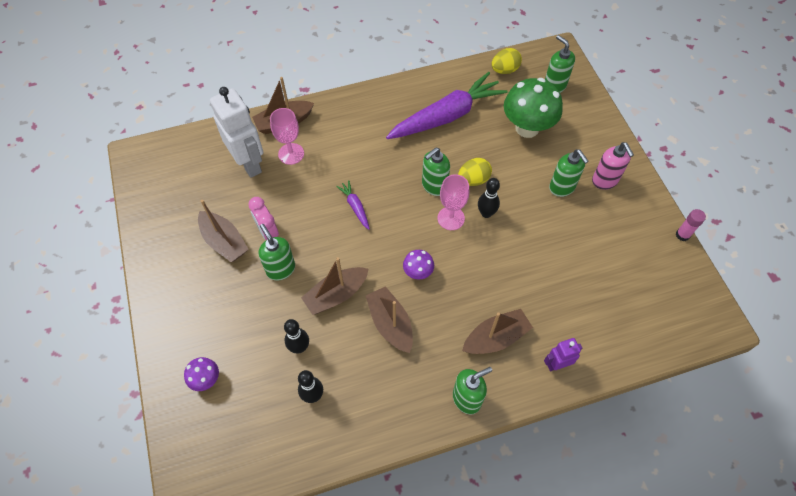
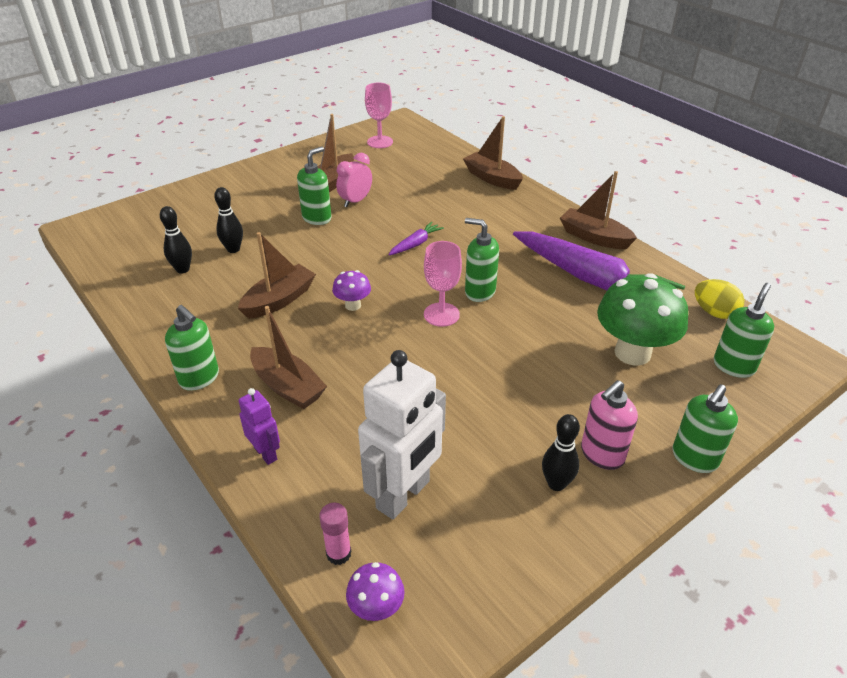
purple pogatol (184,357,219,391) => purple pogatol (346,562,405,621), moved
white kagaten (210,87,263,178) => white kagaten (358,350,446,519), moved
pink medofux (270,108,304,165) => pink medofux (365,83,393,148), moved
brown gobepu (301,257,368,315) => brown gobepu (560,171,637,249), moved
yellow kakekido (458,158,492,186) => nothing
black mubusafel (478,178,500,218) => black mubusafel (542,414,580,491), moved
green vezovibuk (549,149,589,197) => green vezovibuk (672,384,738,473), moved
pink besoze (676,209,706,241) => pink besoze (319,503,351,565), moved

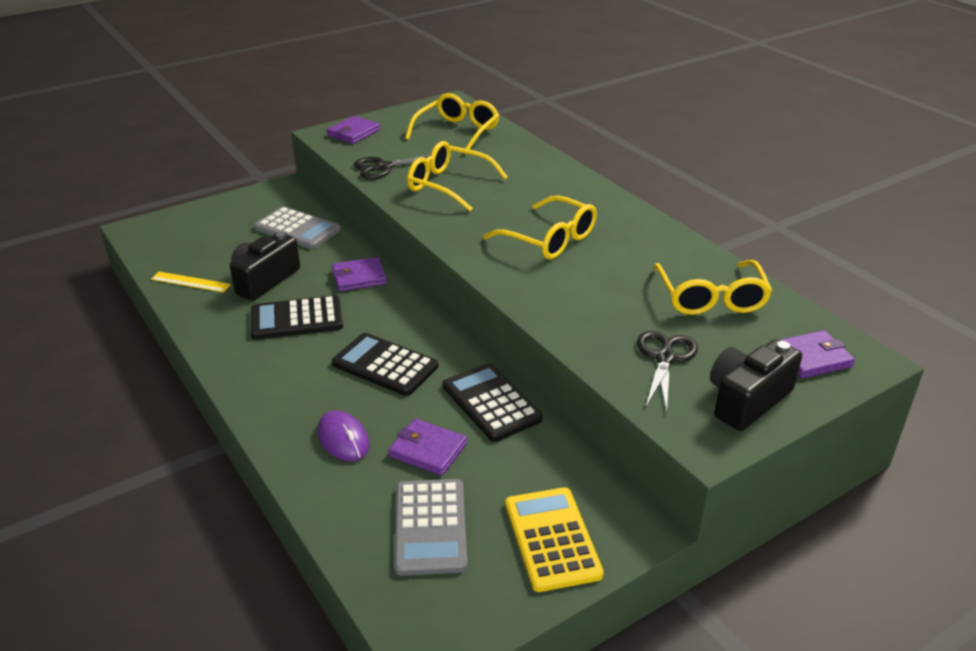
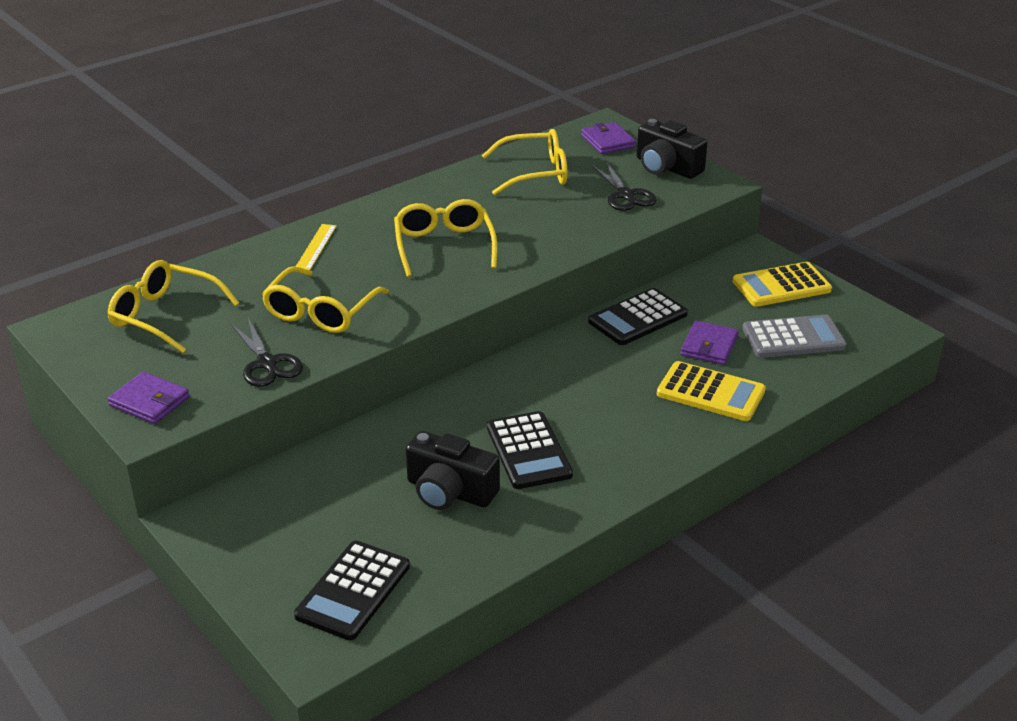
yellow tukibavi (151,271,231,292) => yellow tukibavi (296,224,337,271), moved
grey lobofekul (254,206,341,249) => nothing
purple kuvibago (317,410,369,461) => yellow lobofekul (657,361,766,421)
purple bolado (332,257,387,291) => nothing
black lobofekul (332,333,439,396) => black lobofekul (294,541,410,641), moved
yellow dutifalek (483,196,597,259) => yellow dutifalek (394,199,497,277), 45 degrees counterclockwise
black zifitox (637,330,698,413) => black zifitox (592,162,657,211), 120 degrees counterclockwise

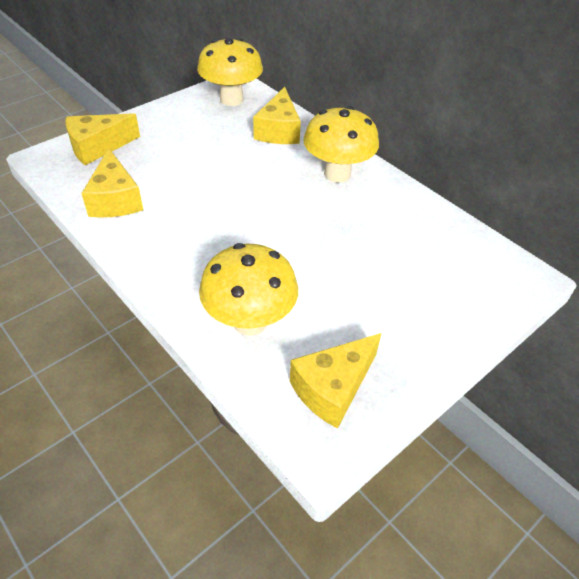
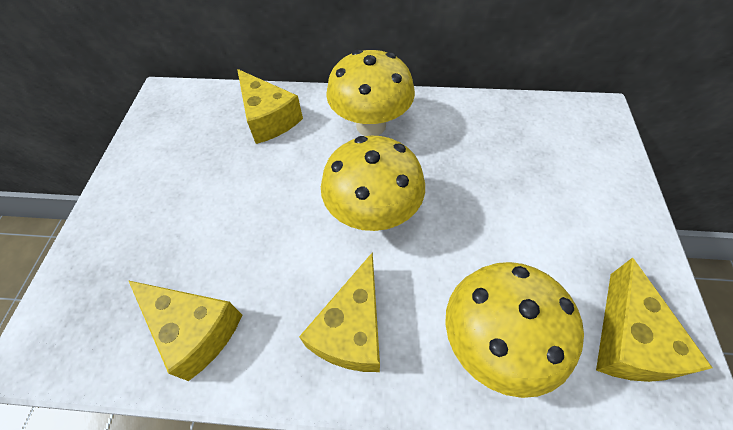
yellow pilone (65,113,140,165) => yellow pilone (299,252,380,372), moved
yellow pogatol (197,38,263,106) => yellow pogatol (321,136,425,231), moved

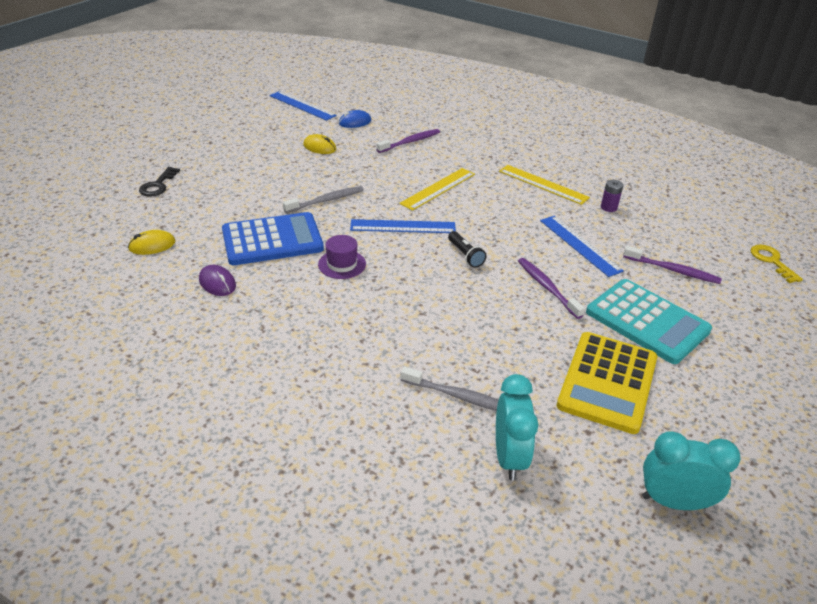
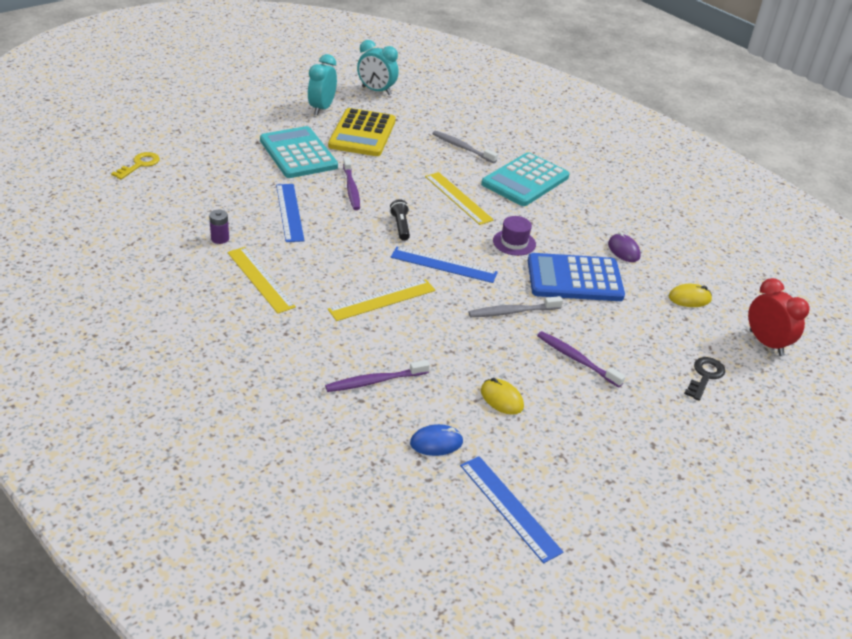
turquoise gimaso (496,374,538,481) => turquoise gimaso (308,54,337,115), moved
yellow lobofekul (557,332,657,434) => yellow lobofekul (328,108,396,156), 150 degrees clockwise
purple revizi (623,246,722,284) => purple revizi (537,331,625,387), moved
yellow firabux (751,244,803,283) => yellow firabux (111,152,160,179), 150 degrees counterclockwise
nothing => yellow tukibavi (425,172,494,225)
nothing => turquoise lobofekul (481,152,569,206)
nothing => red gimaso (748,278,809,356)

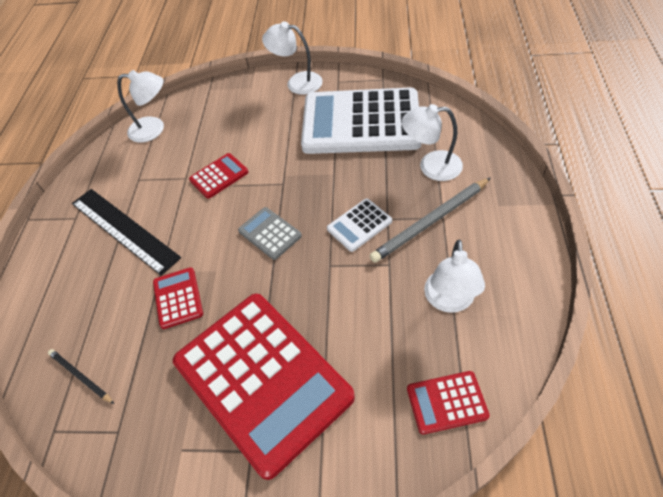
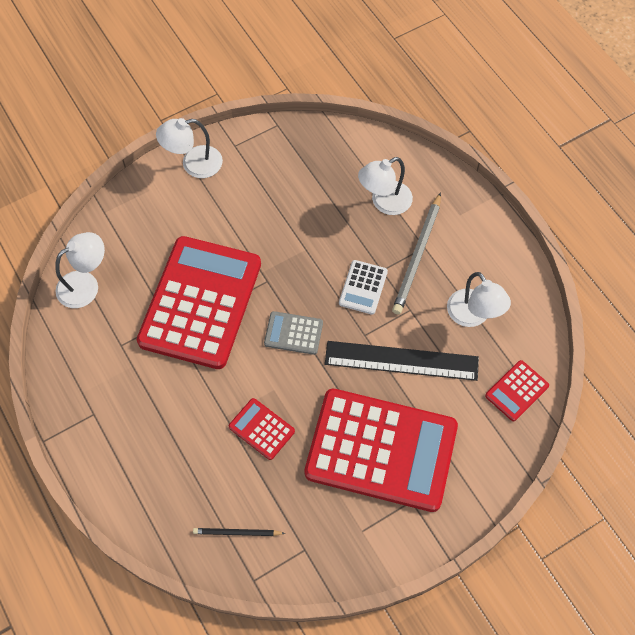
black tukibavi (72,189,181,276) => black tukibavi (325,341,479,381), moved
red lobofekul (189,153,249,199) => red lobofekul (137,236,261,369), x2.41
white lobofekul (301,88,421,154) => nothing

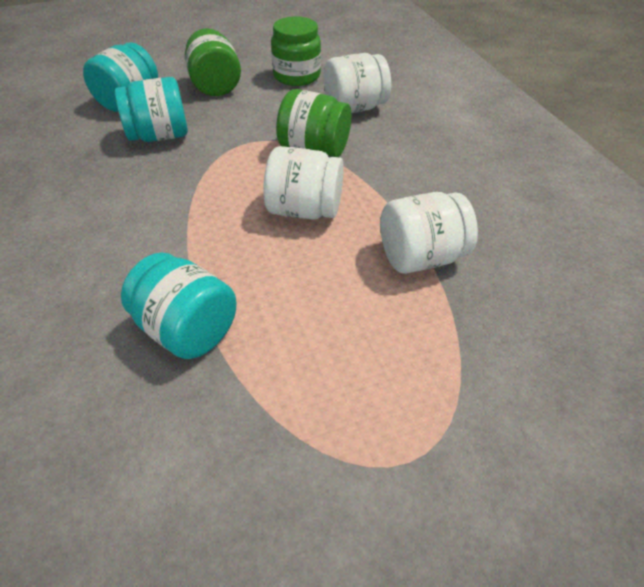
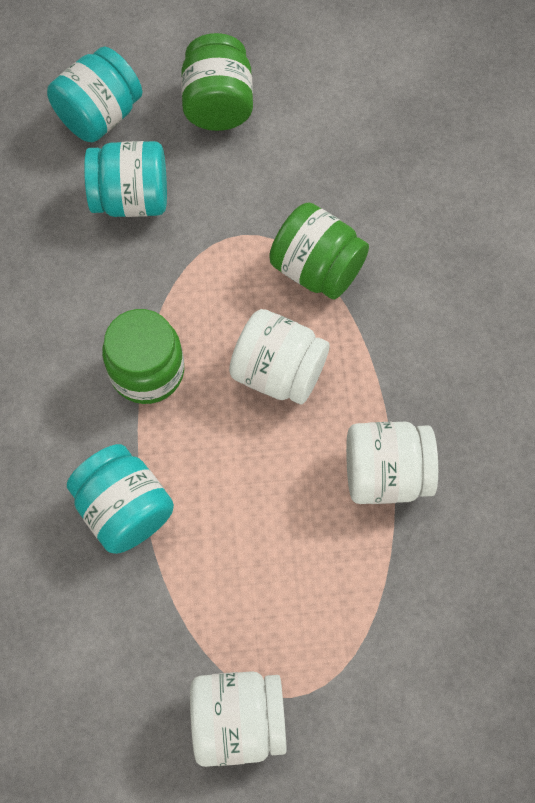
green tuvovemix (271,16,321,86) => green tuvovemix (102,309,184,404), moved
white tuvovemix (324,53,391,113) => white tuvovemix (190,671,287,767), moved

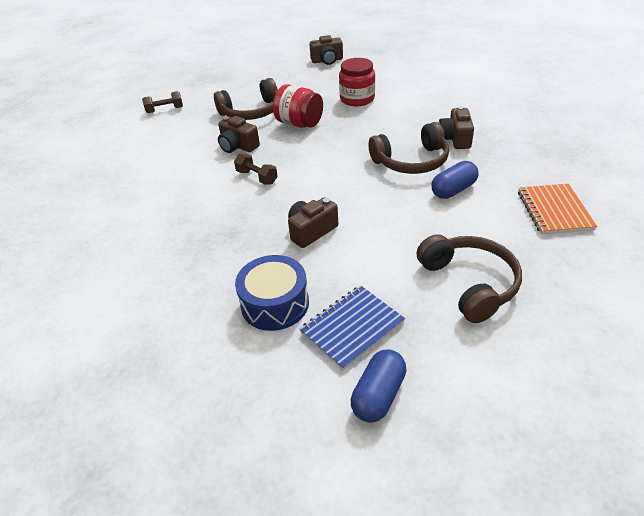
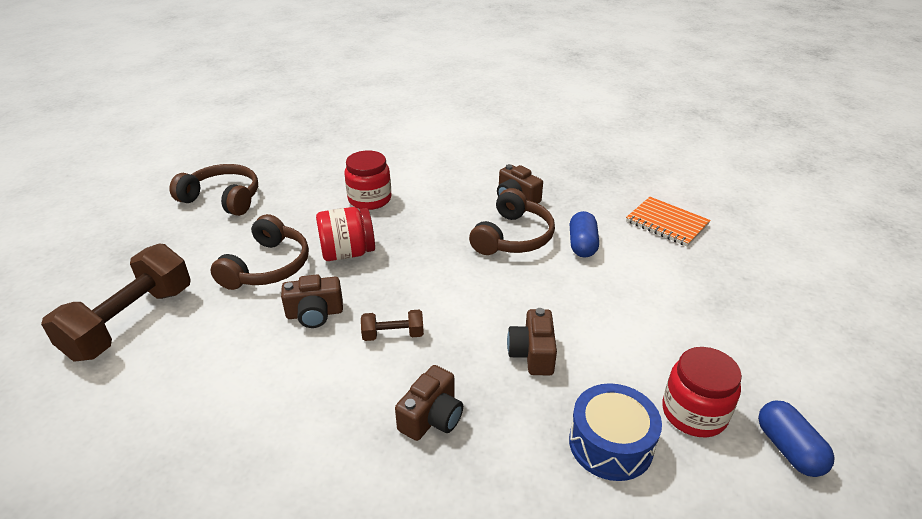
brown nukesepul (142,91,183,113) => brown nukesepul (41,243,191,362), x2.17
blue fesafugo (300,285,405,371) => red tuvovemix (662,347,742,437)
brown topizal (309,35,343,65) => brown topizal (395,365,463,441), moved
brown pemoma (417,234,522,323) => brown pemoma (169,164,258,216), moved

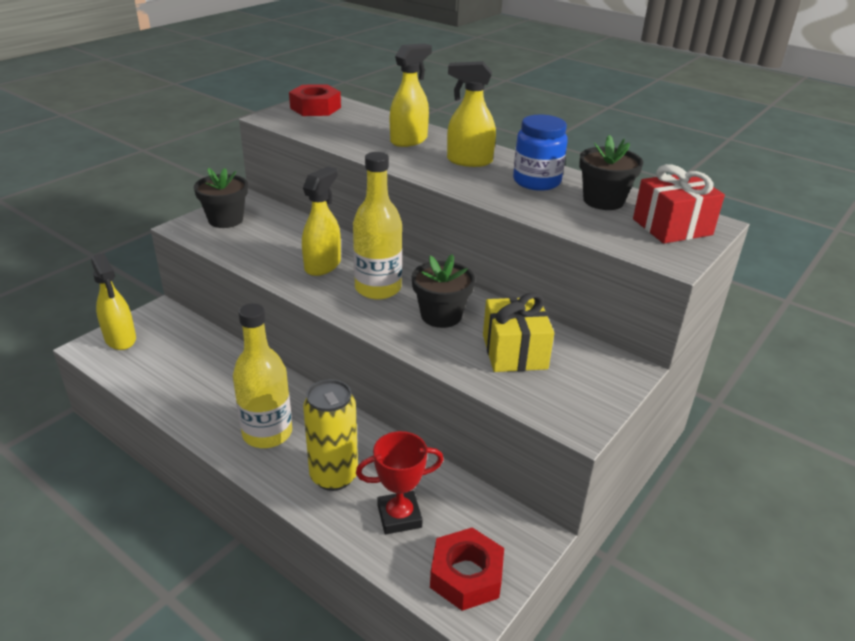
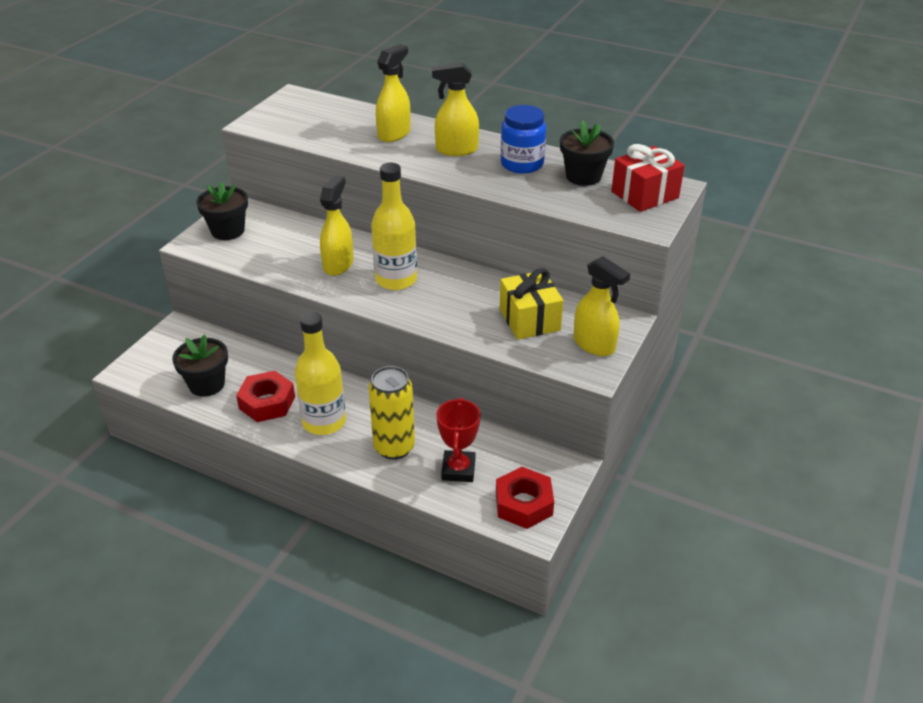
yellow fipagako (91,253,136,350) => yellow fipagako (574,256,630,356), moved
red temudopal (289,84,341,116) => red temudopal (236,371,295,422), moved
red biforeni (356,431,444,534) => red biforeni (436,397,480,482), 60 degrees counterclockwise
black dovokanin (412,254,475,328) => black dovokanin (172,335,228,397), moved

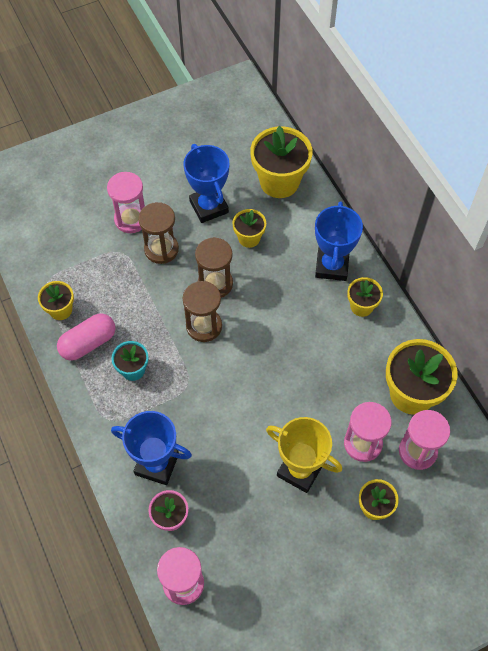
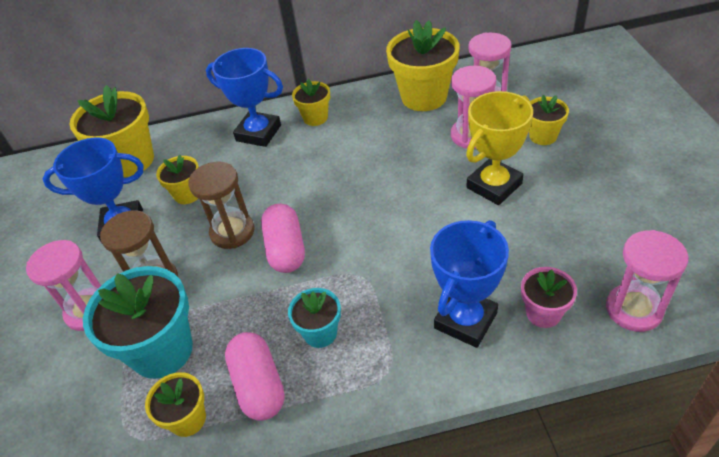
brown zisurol (183,281,222,342) => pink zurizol (261,204,305,273)
nothing => turquoise dovokanin (83,266,193,379)

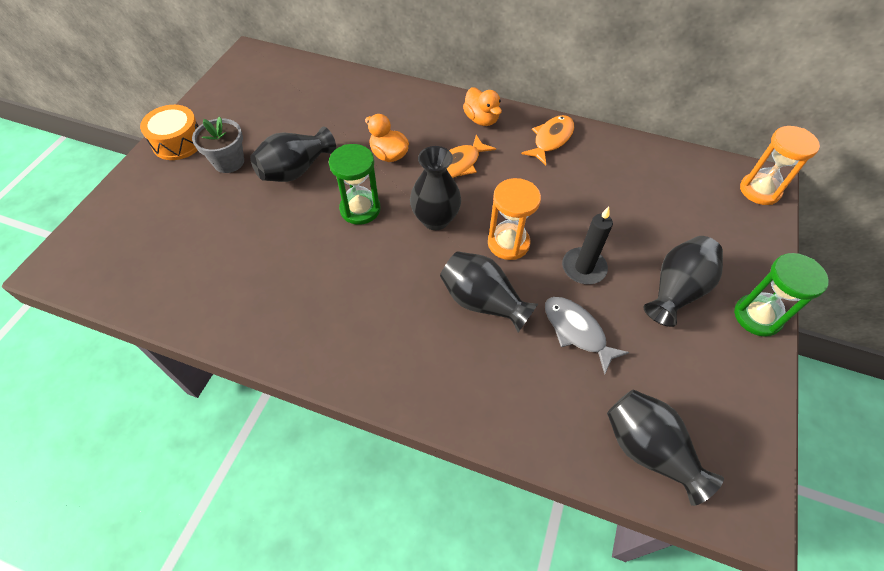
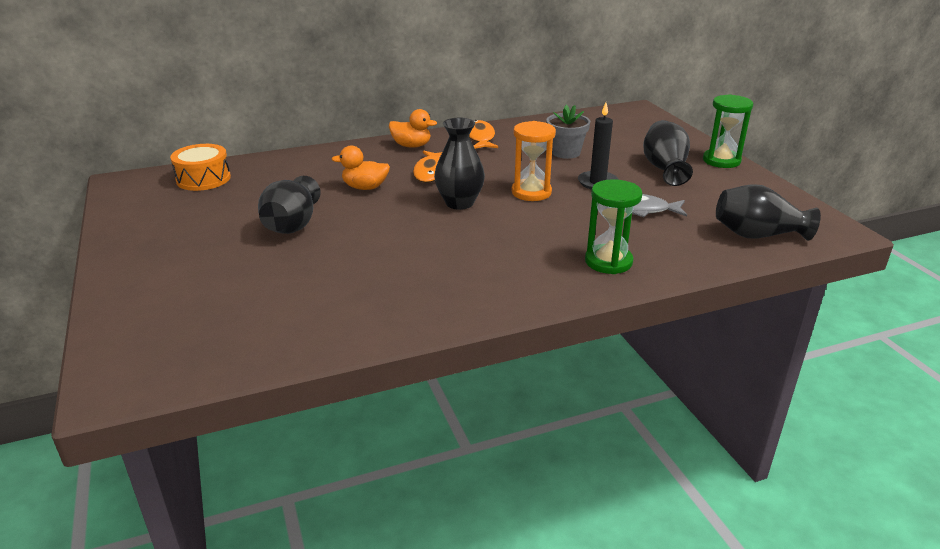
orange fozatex (140,105,199,160) => orange fozatex (170,144,231,191), moved
grey dovokanin (192,116,244,173) => grey dovokanin (546,105,590,159), moved
green zisurol (329,144,381,225) => green zisurol (585,179,643,274), moved
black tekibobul (440,251,538,333) => nothing
orange zisurol (740,126,820,205) => nothing

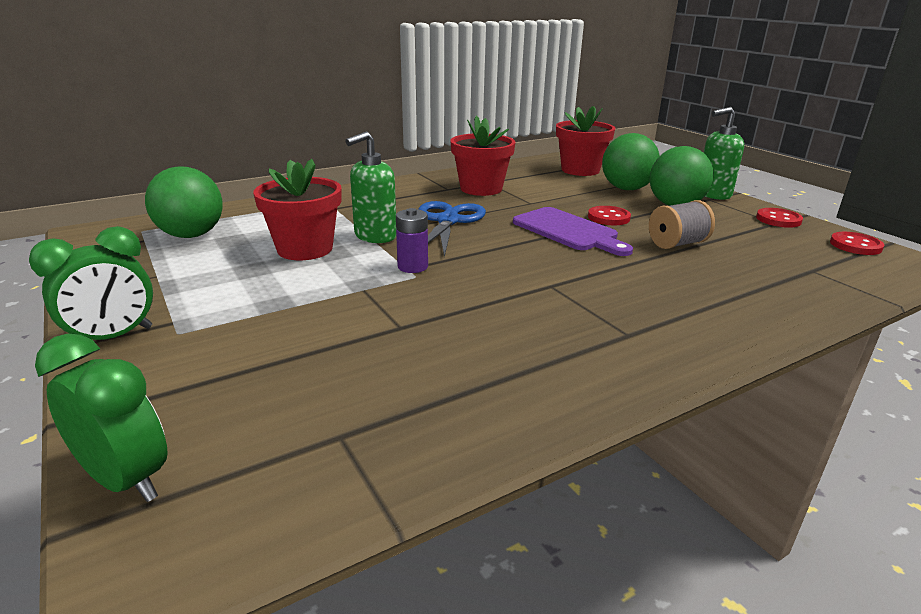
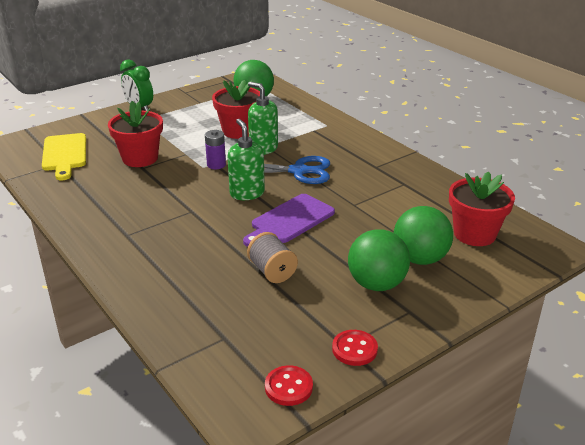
green gimaso (35,334,168,502) => nothing
red dovokanin (450,115,516,196) => red dovokanin (108,101,163,167), moved
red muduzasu (588,206,631,225) => nothing
green vezovibuk (704,107,744,200) => green vezovibuk (228,119,265,200), moved
nothing => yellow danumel (42,133,86,180)

